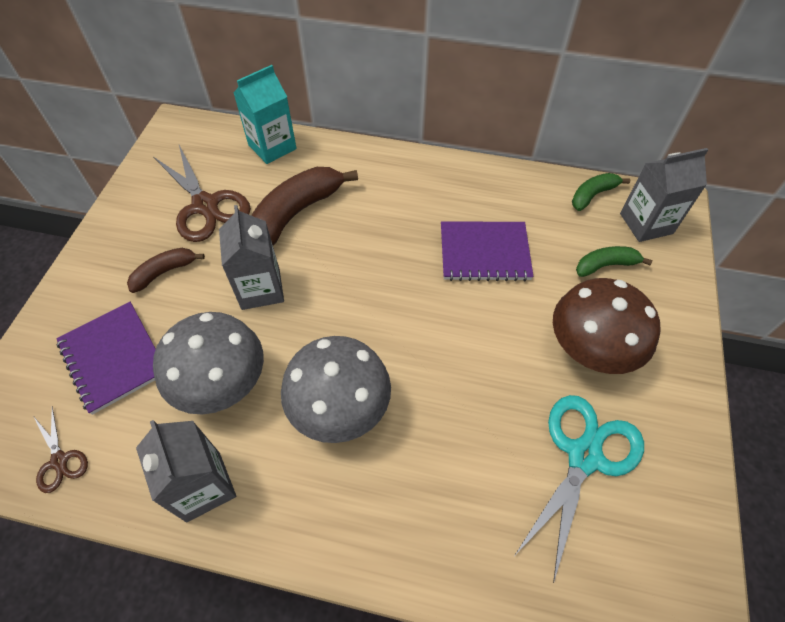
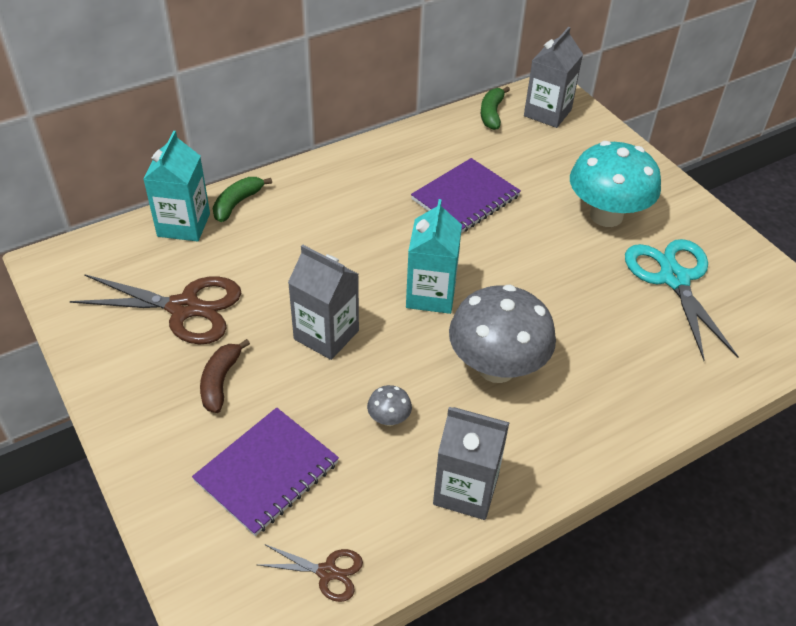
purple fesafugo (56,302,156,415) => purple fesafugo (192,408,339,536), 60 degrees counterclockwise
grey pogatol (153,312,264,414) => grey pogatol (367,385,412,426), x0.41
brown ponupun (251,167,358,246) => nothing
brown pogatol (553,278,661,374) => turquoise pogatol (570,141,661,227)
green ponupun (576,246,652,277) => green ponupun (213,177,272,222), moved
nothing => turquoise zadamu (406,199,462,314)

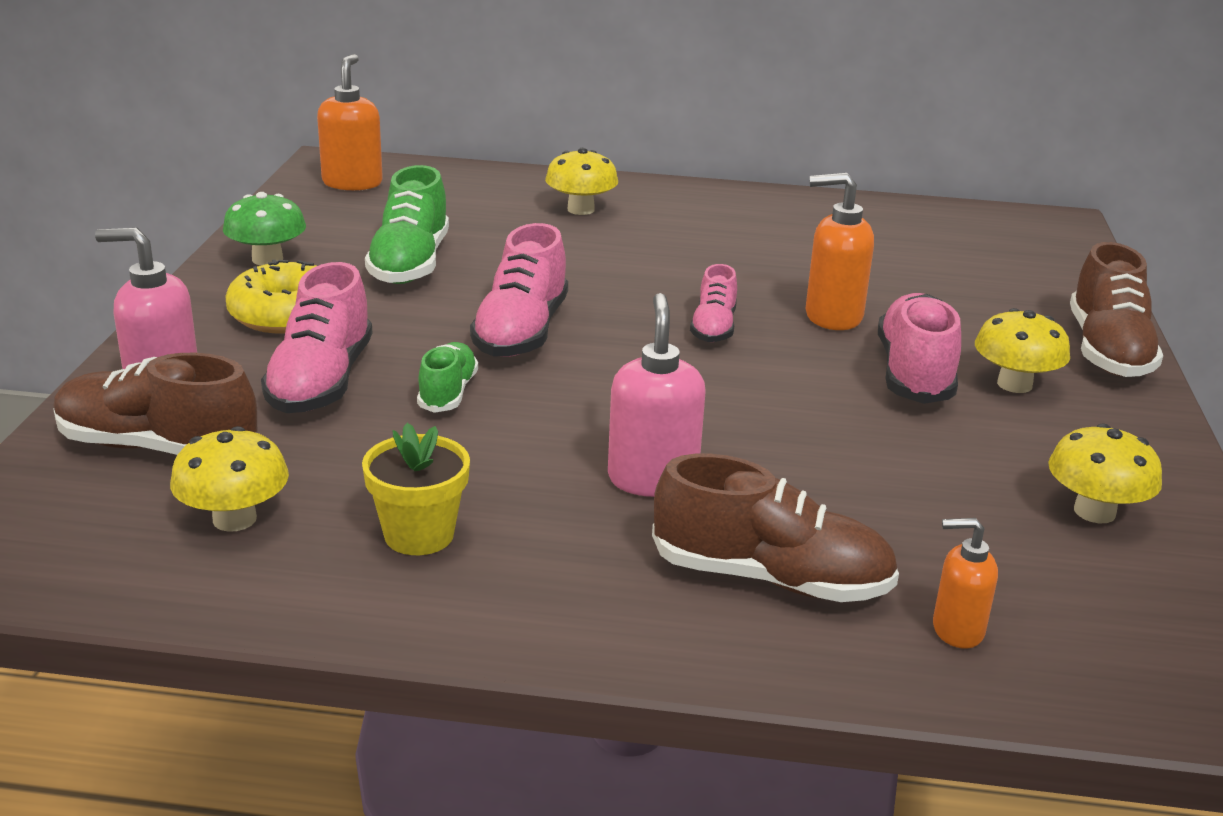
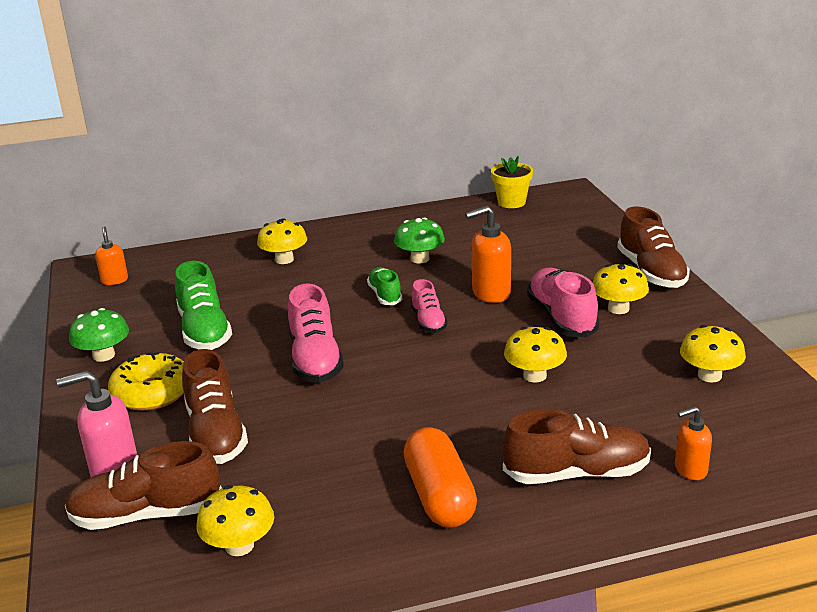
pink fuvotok (261,262,372,413) => brown fuvotok (182,349,248,464)
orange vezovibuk (317,54,383,191) => orange vezovibuk (95,227,128,285), x0.61
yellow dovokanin (362,423,470,555) => yellow dovokanin (491,156,533,208), moved
green fuvotok (417,342,478,413) => green fuvotok (367,267,402,305), moved
pink vezovibuk (608,293,706,497) => nothing
nothing => green pogatol (394,217,445,263)
nothing => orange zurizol (404,427,477,528)
nothing => yellow pogatol (504,327,567,382)

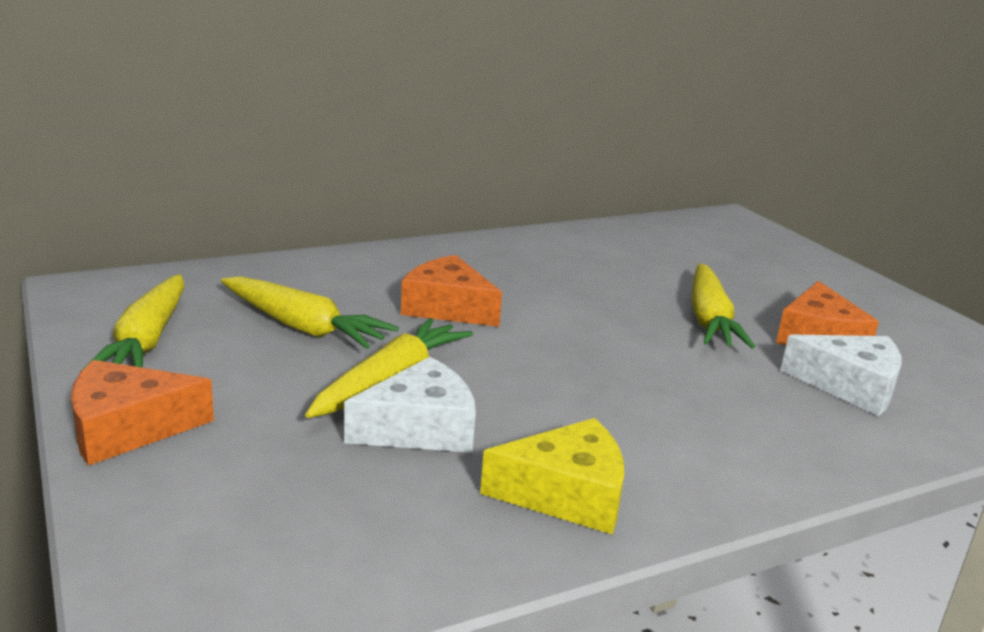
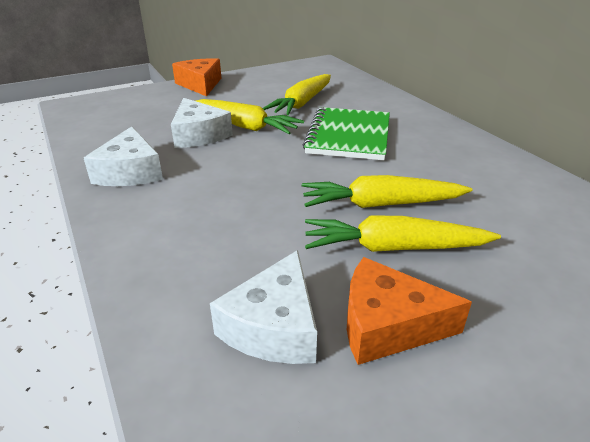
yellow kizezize (81,274,185,371) => yellow kizezize (302,175,472,208), moved
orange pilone (401,255,502,327) => green fesafugo (303,107,390,160)
yellow pilone (480,418,624,535) => white pilone (84,126,163,186)

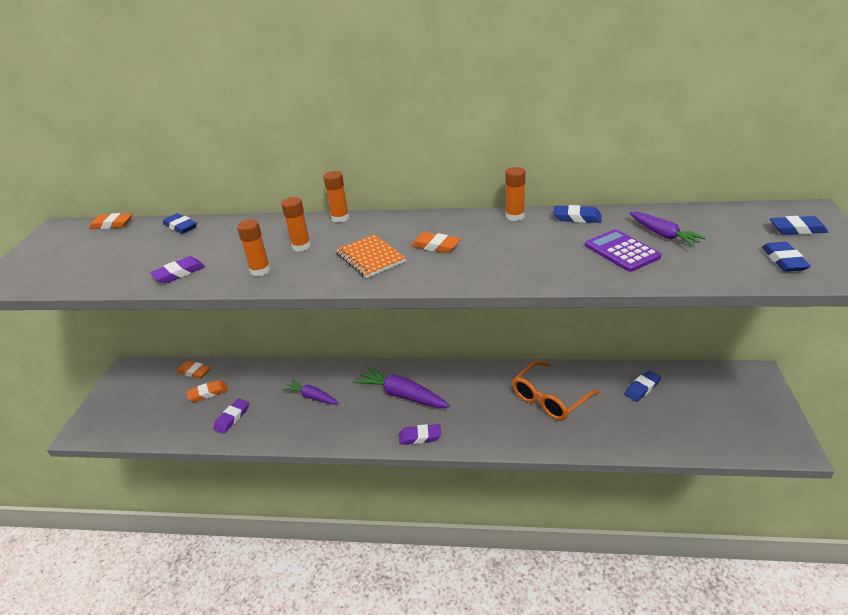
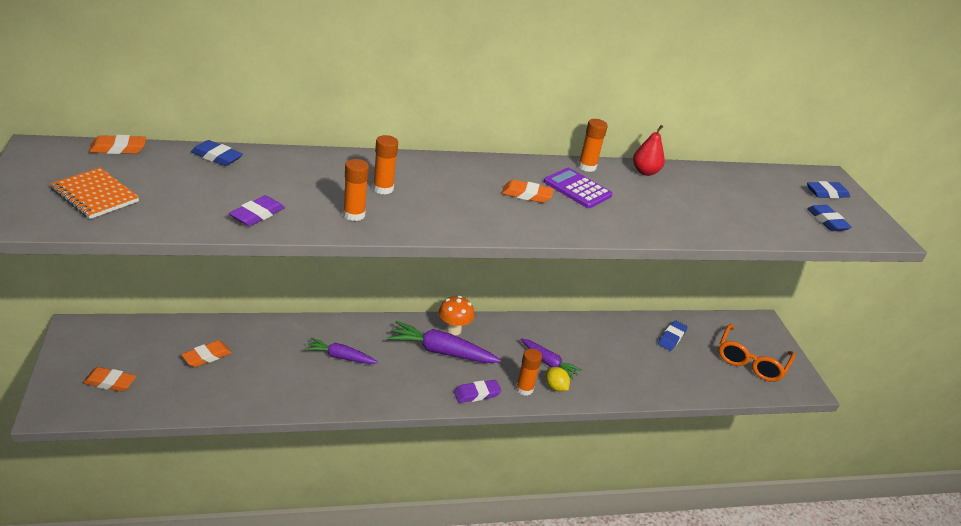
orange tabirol (177,361,211,379) => orange tabirol (83,367,136,392), moved
purple tabirol (213,399,249,434) => nothing
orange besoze (323,171,349,223) => orange besoze (516,349,542,396), moved
orange fesafugo (336,235,406,278) => orange fesafugo (50,168,139,219), moved
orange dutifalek (512,361,600,421) => orange dutifalek (719,324,795,382), moved
blue tabirol (553,205,602,223) => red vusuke (633,125,665,176)
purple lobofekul (585,229,661,272) => purple lobofekul (544,168,612,208), moved
purple kizezize (629,212,706,247) => purple kizezize (521,338,582,380), moved
nothing => orange pogatol (439,296,475,335)
nothing => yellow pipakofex (546,367,570,392)

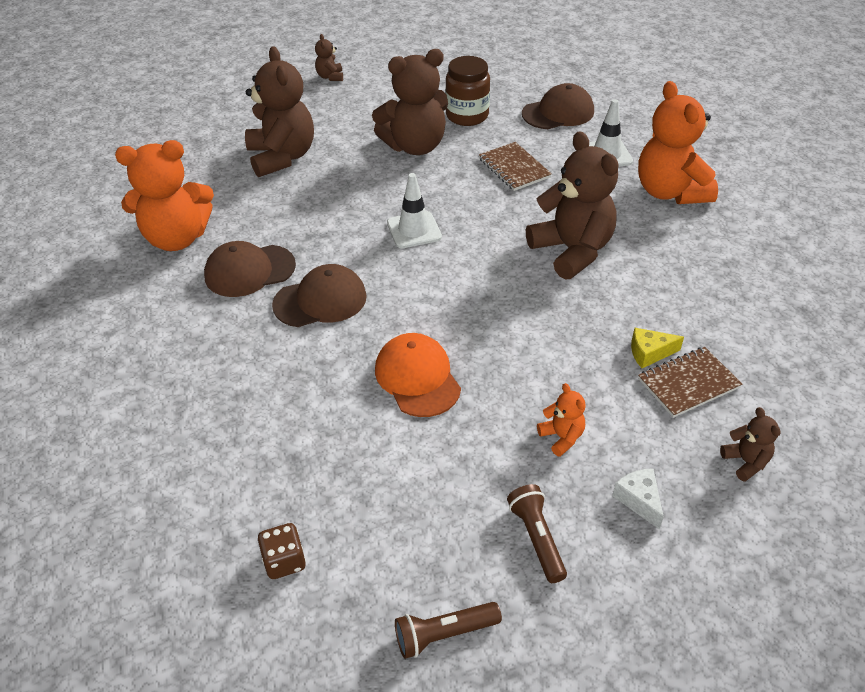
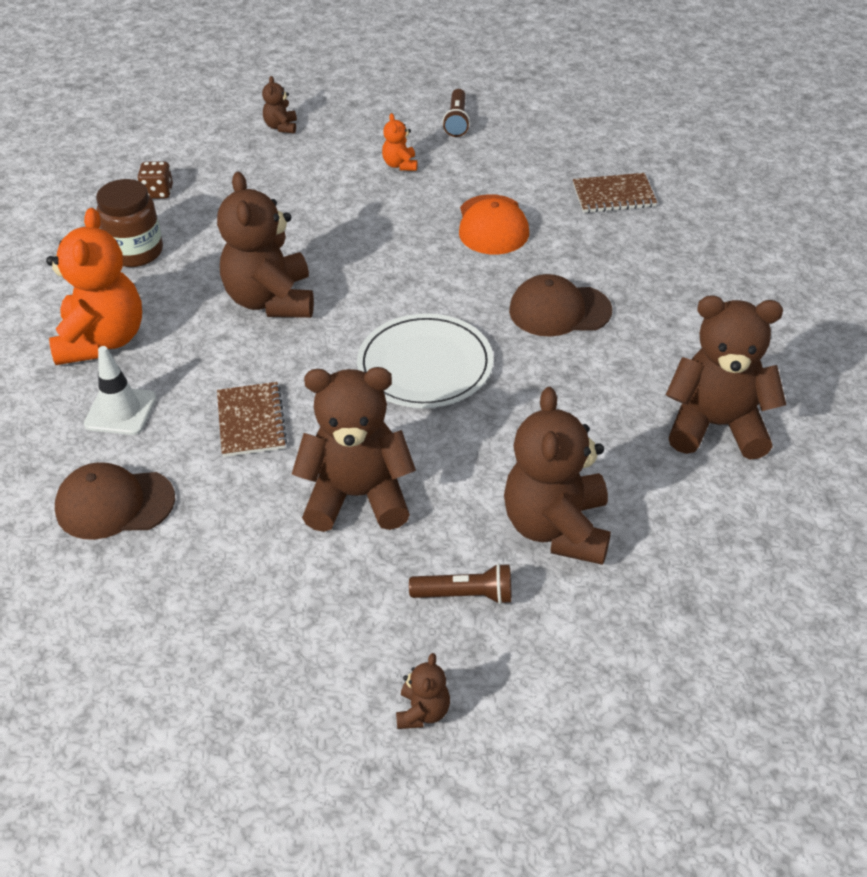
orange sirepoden (115,140,214,251) => brown sirepoden (666,296,786,459)
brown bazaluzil (204,241,296,297) => nothing
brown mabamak (258,523,306,579) => brown mabamak (137,161,173,199), moved
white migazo (387,173,442,248) => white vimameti (357,314,493,408)
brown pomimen (395,602,502,659) => brown pomimen (409,563,511,605), moved
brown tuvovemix (445,56,490,126) => brown tuvovemix (96,179,163,267), moved
white pilone (612,468,664,530) => nothing
yellow pilone (631,328,684,368) => nothing
brown fesafugo (638,347,742,418) => brown fesafugo (573,173,657,213), moved

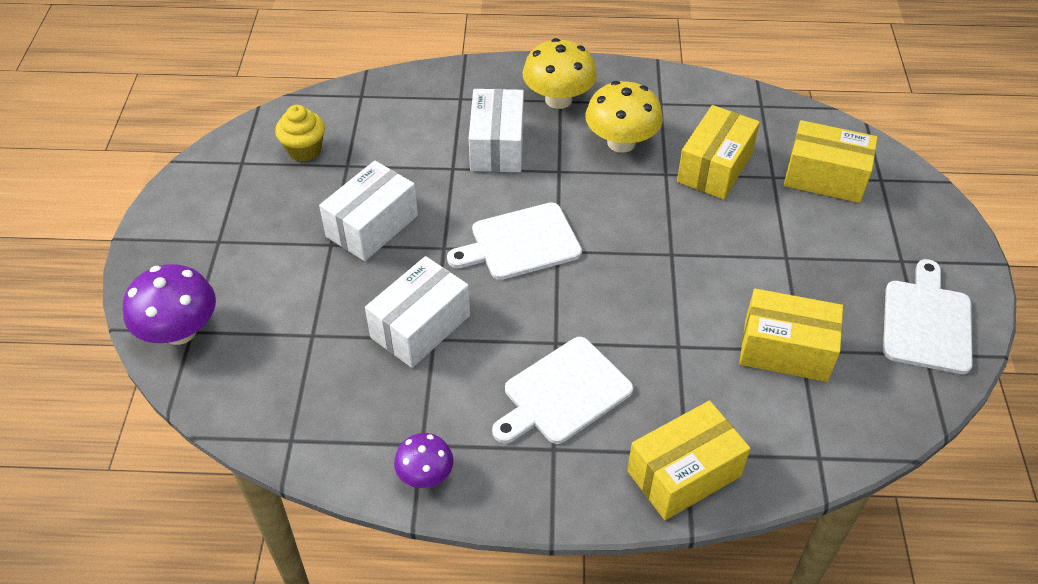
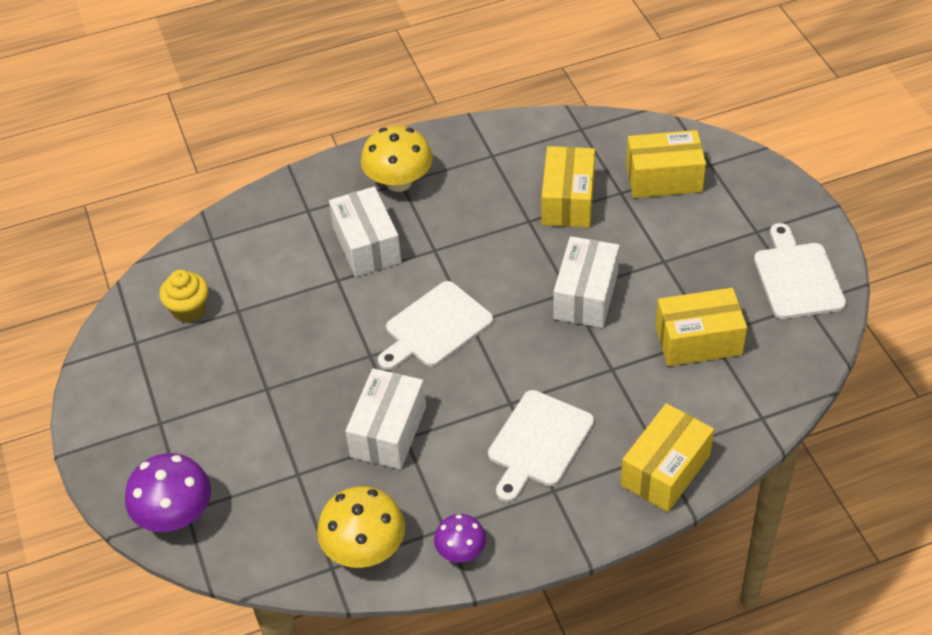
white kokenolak (319,161,418,261) => white kokenolak (553,236,620,328), moved
yellow pogatol (585,81,663,153) => yellow pogatol (317,486,405,568), moved

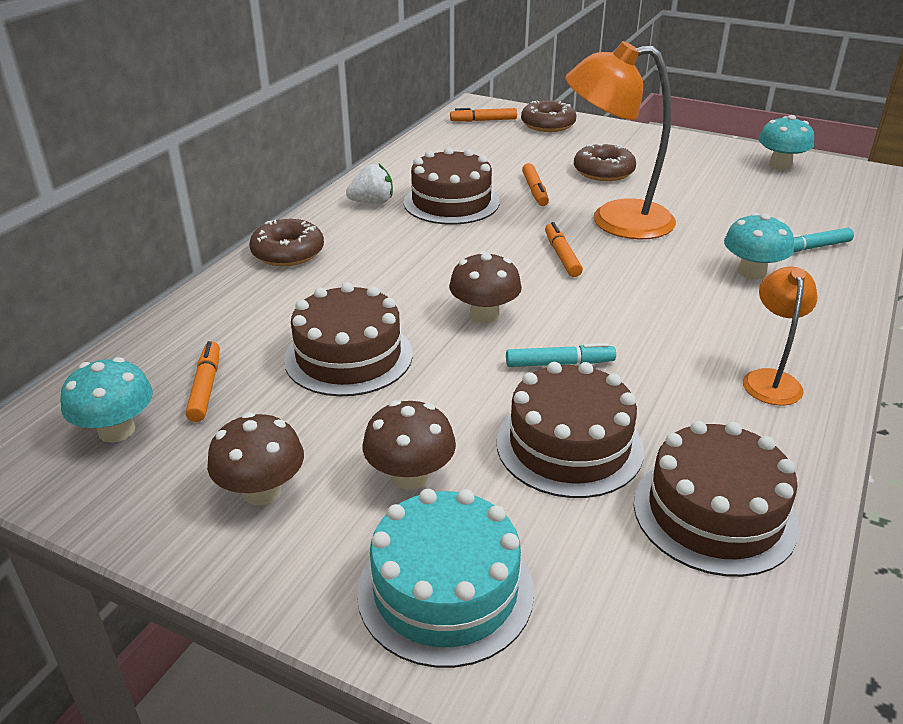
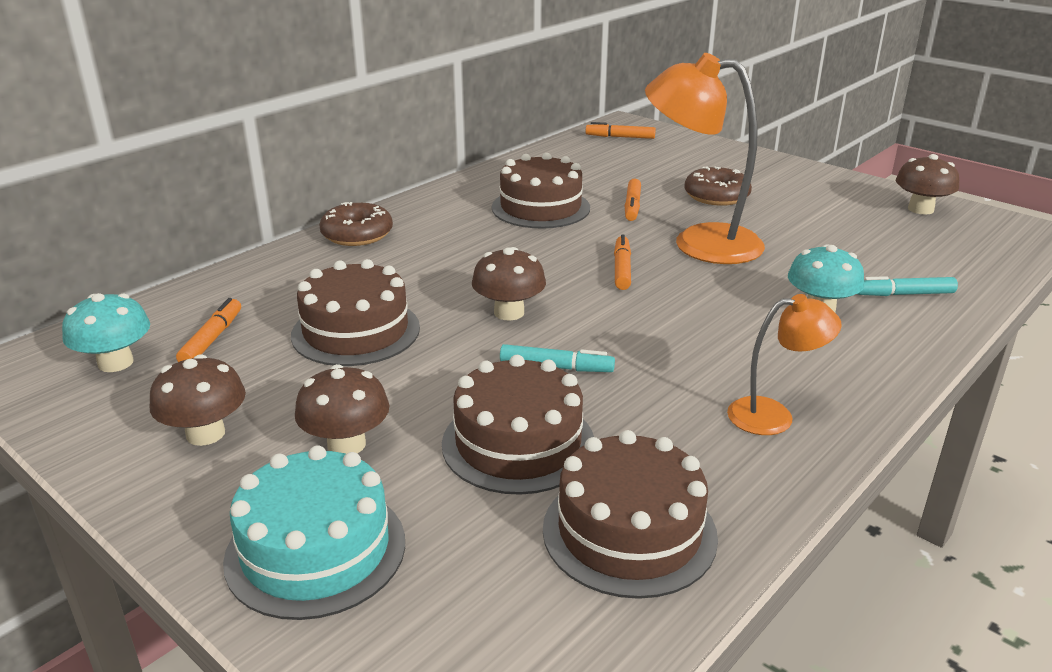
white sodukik (346,164,393,204) => nothing
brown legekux (521,100,577,132) => nothing
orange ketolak (743,267,817,405) => orange ketolak (727,294,842,435), 60 degrees clockwise
turquoise pogatol (758,115,814,170) => brown pogatol (896,154,959,215)

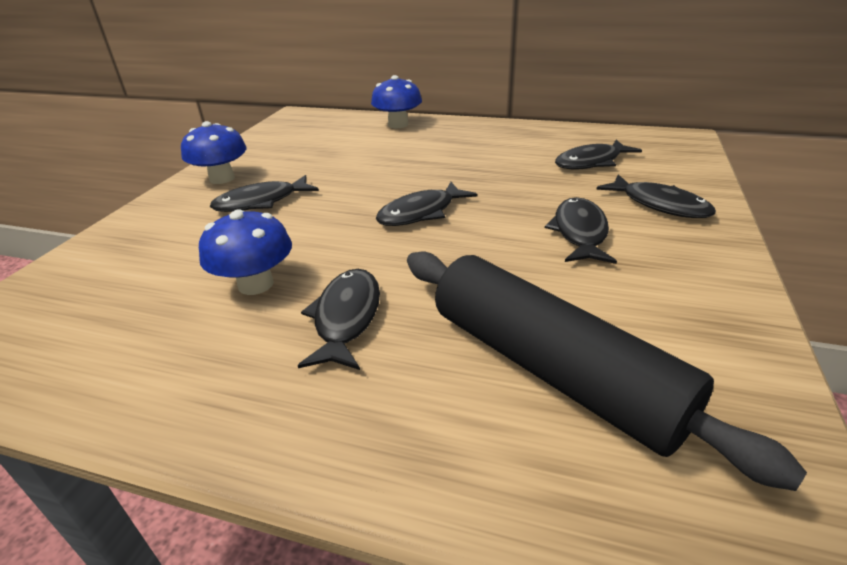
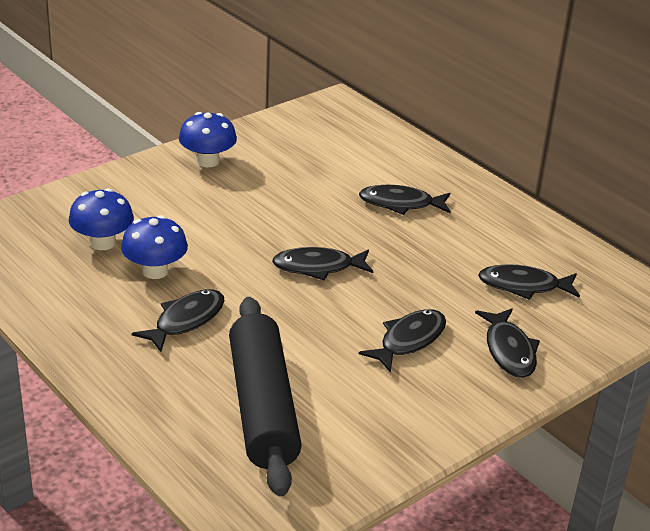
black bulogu (210,175,319,212) => black bulogu (359,185,451,215), moved
blue pogatol (371,75,422,128) => blue pogatol (69,188,134,250), moved

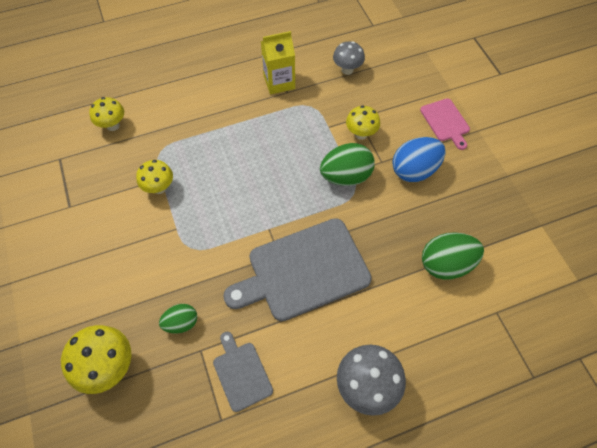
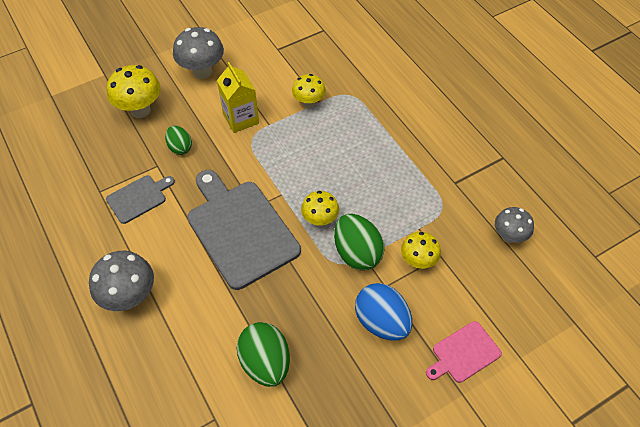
yellow pogatol (89,97,124,131) => yellow pogatol (301,191,339,227), moved
yellow zadamu (261,31,295,94) => yellow zadamu (217,62,259,133), moved
nothing => grey pogatol (173,27,224,79)

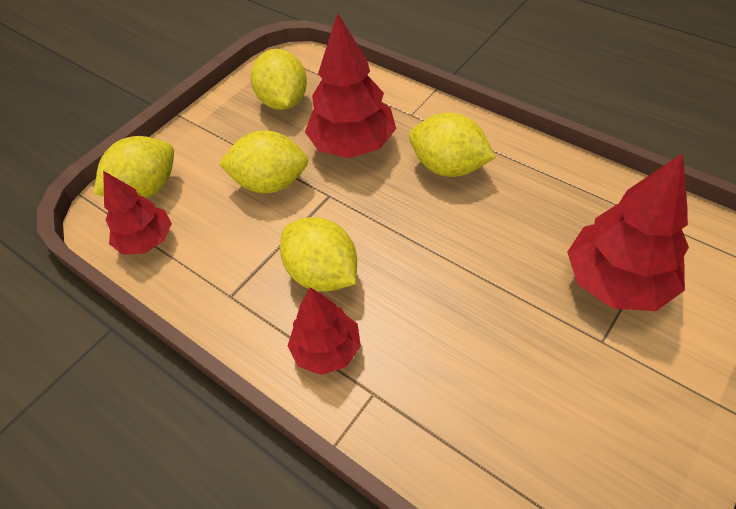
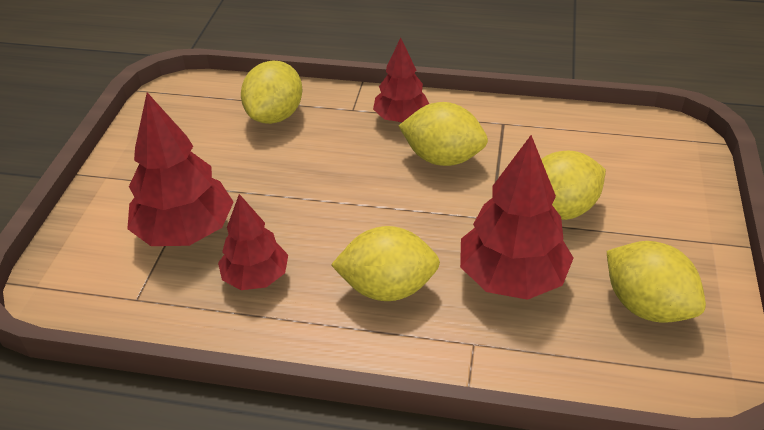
yellow pipakofex (94,136,174,198) => yellow pipakofex (241,60,302,124), moved
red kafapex (103,171,172,255) => red kafapex (218,194,288,290), moved

